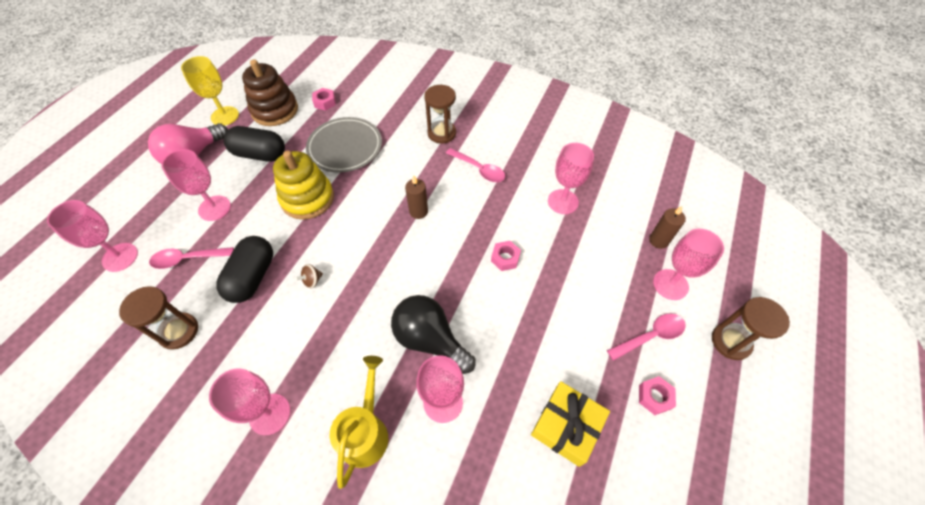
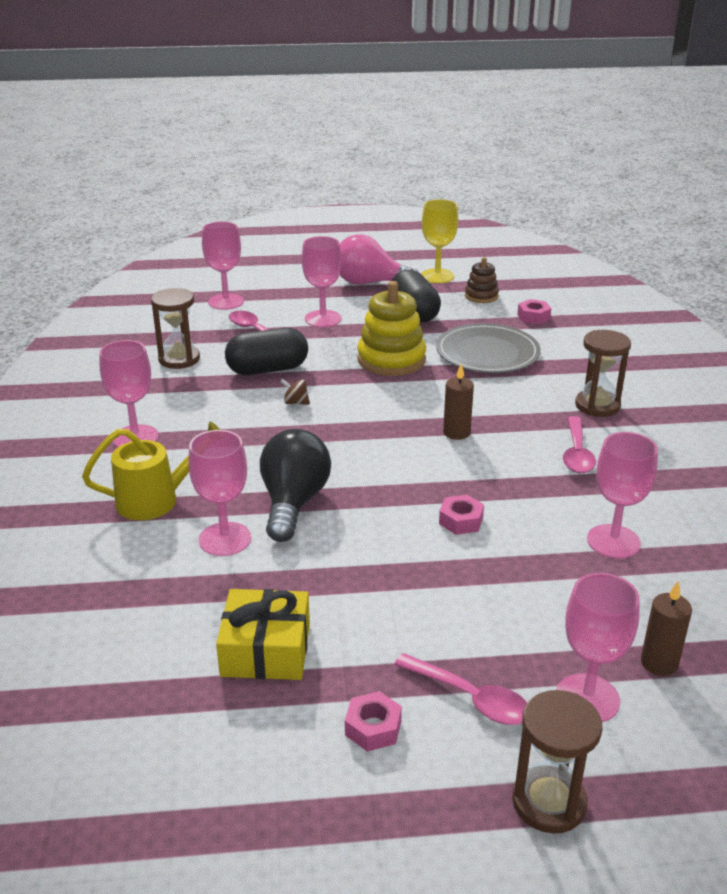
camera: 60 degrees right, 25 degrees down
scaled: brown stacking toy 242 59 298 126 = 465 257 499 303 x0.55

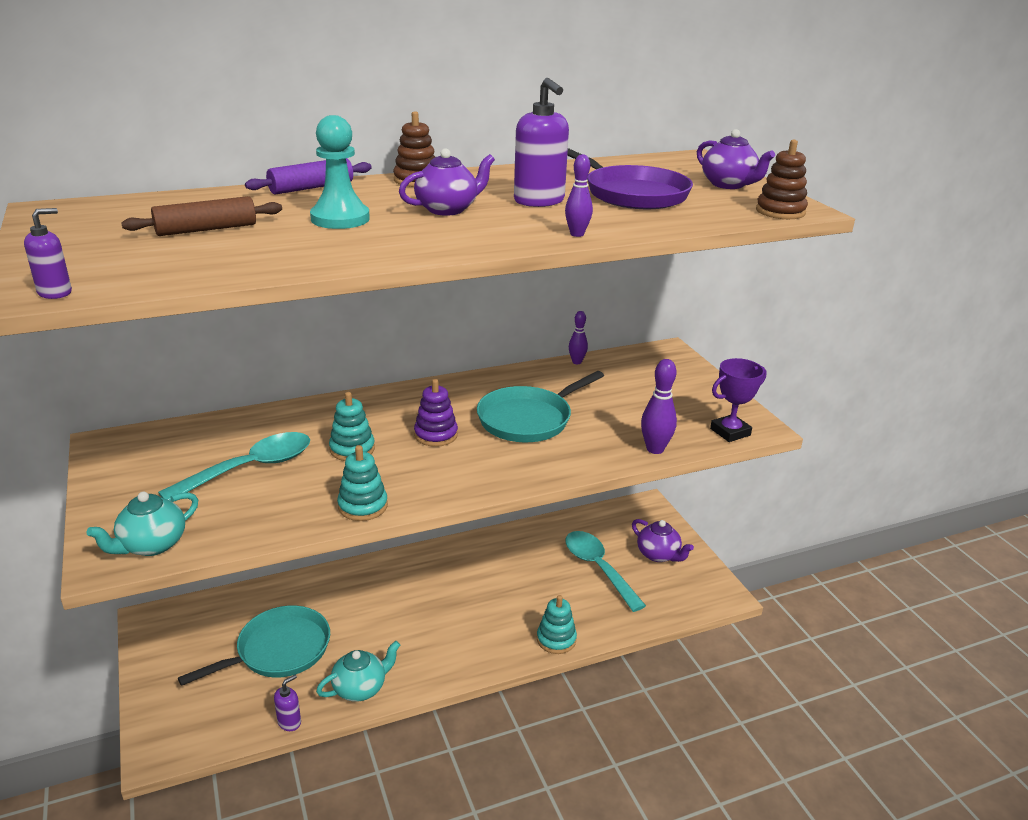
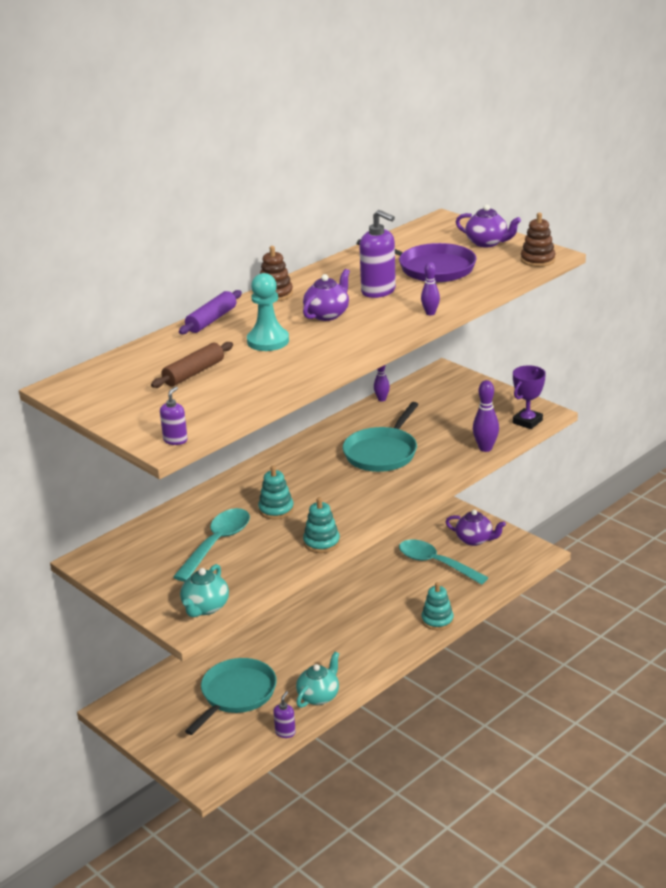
camera: 20 degrees left, 0 degrees up
gone: purple stacking toy 414 379 458 447

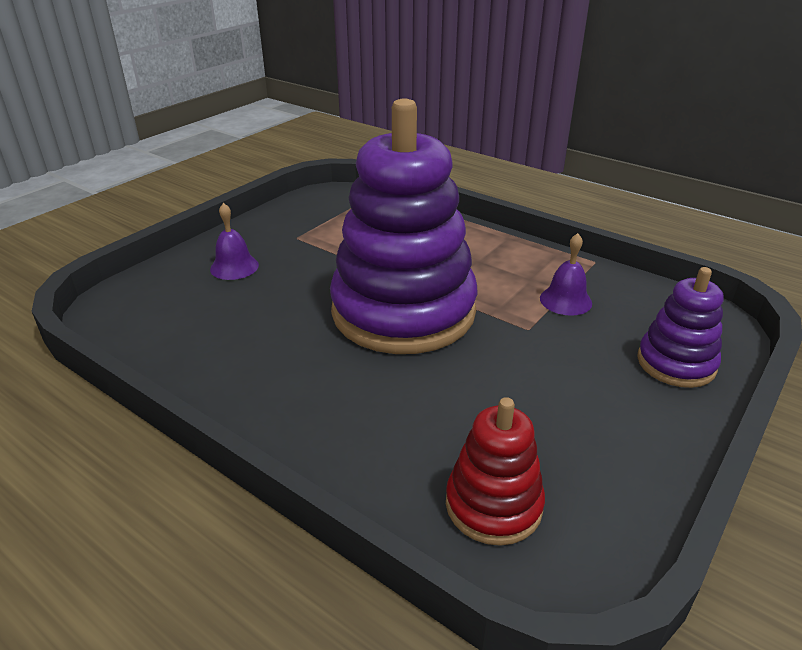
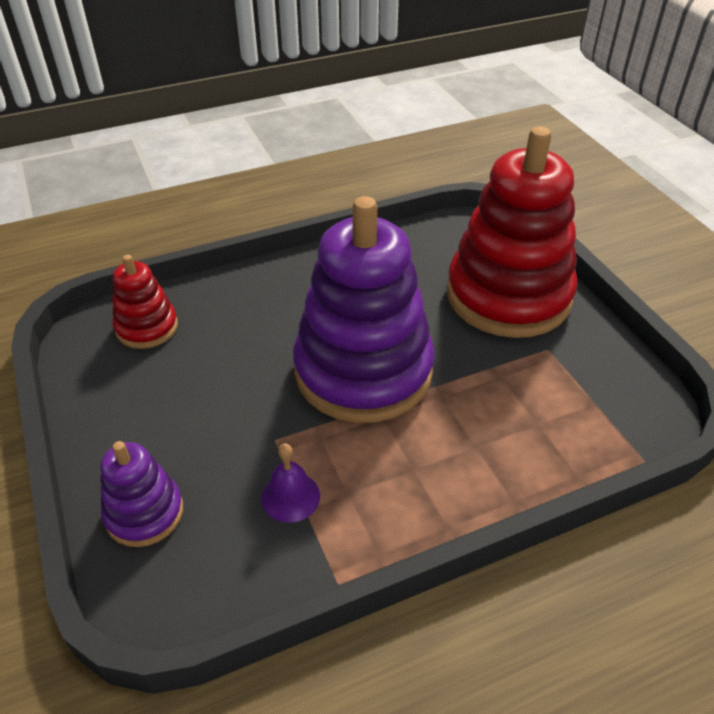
camera: 120 degrees right, 10 degrees up
swapped: purple bell 210 203 259 280 to red stacking toy 447 127 577 338

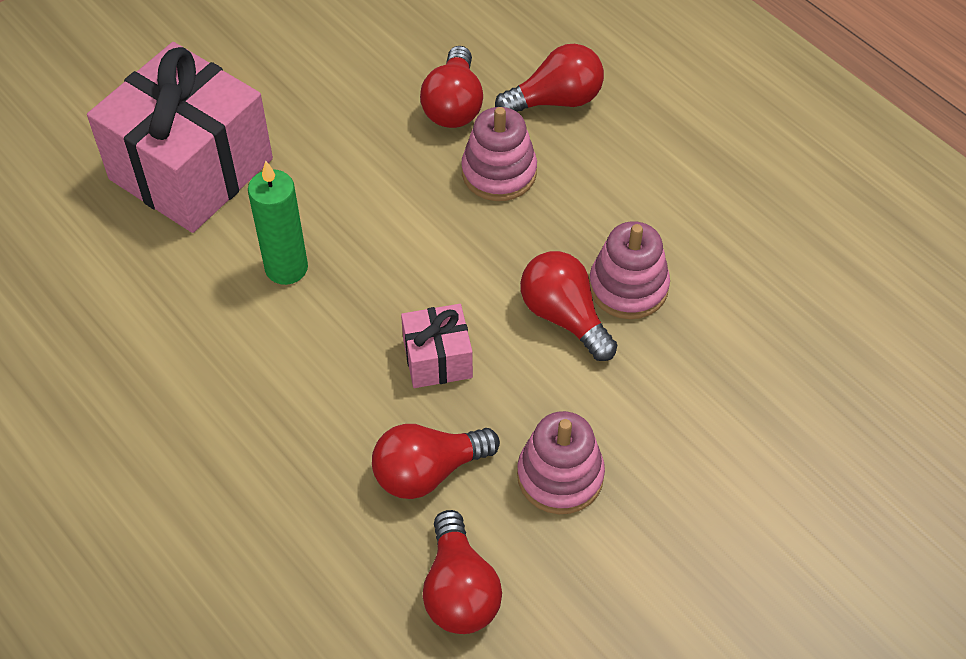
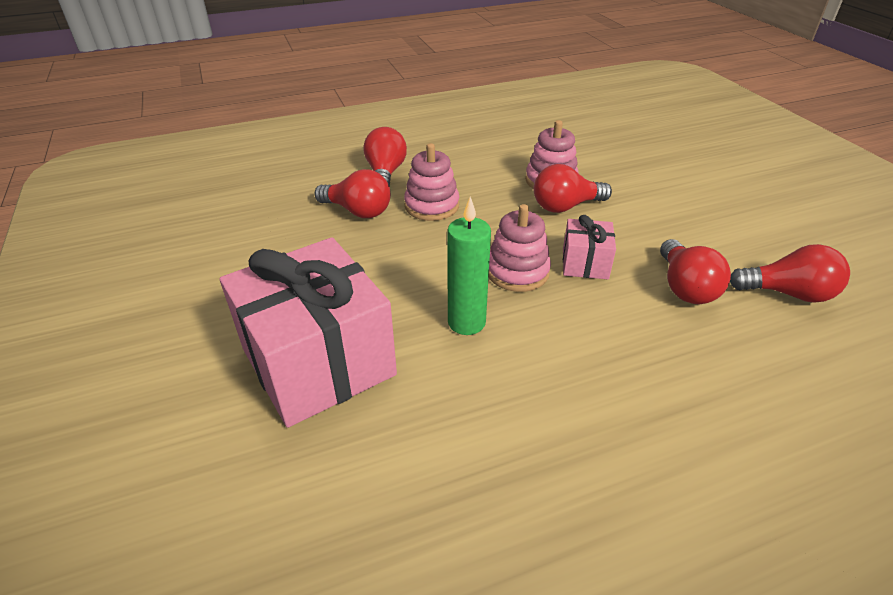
camera: 70 degrees left, 15 degrees down
shifted: pink stacking toy 517 411 605 514 to 489 204 551 292

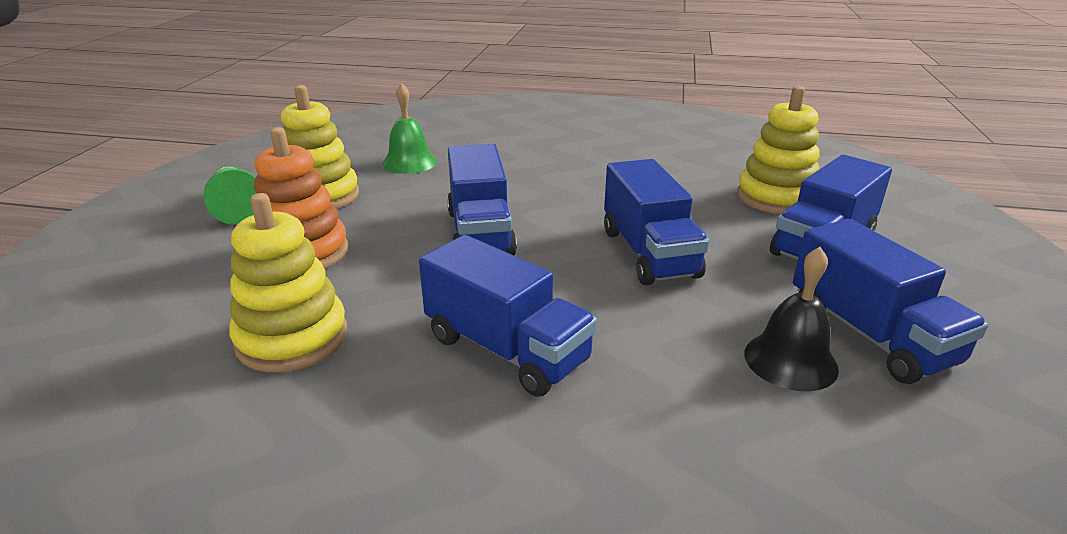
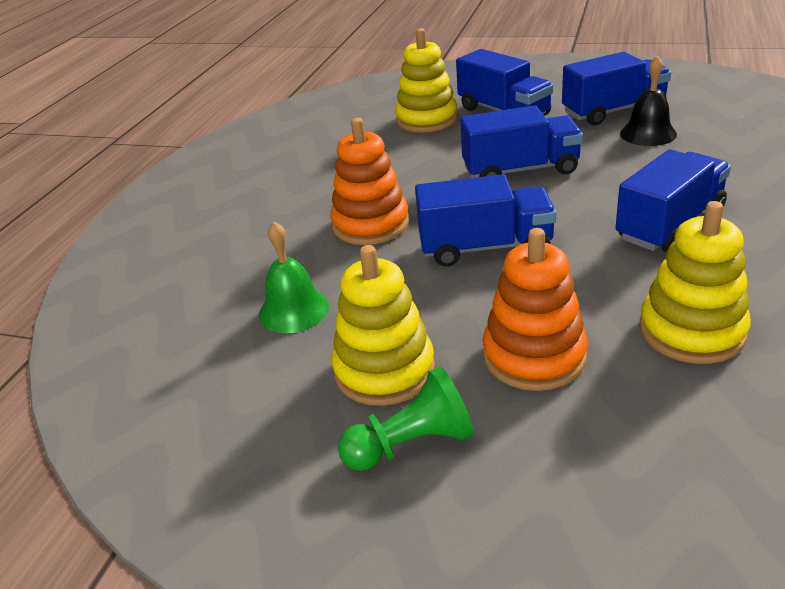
camera: 80 degrees left, 5 degrees up
new: orange stacking toy 330 118 409 245

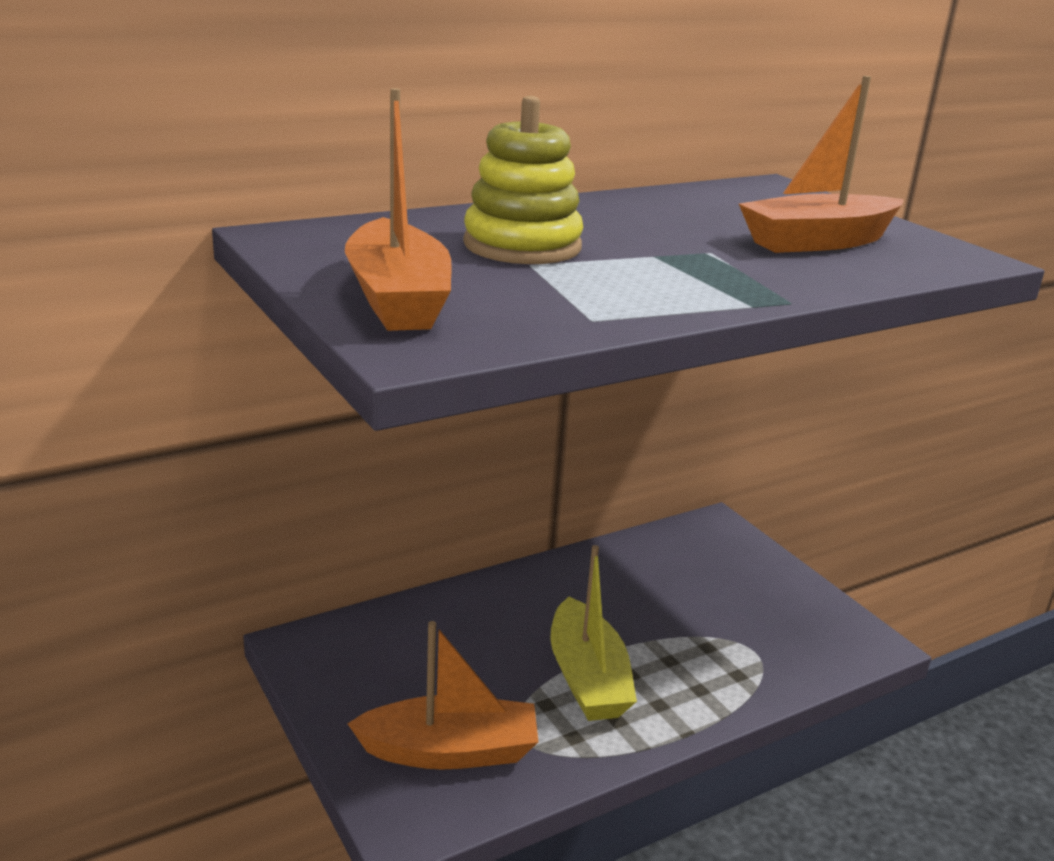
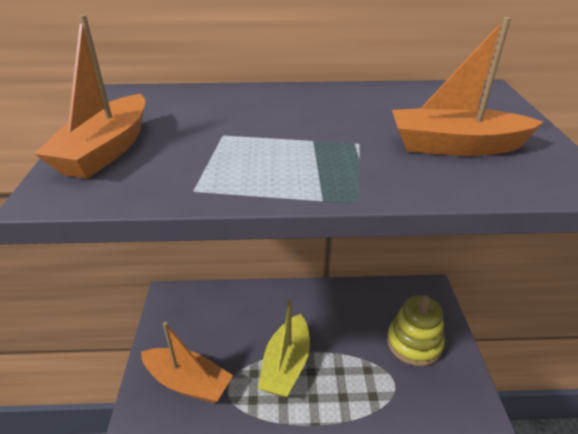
camera: 30 degrees right, 10 degrees up
shifted: yellow stacking toy 463 96 584 264 to 387 295 445 366

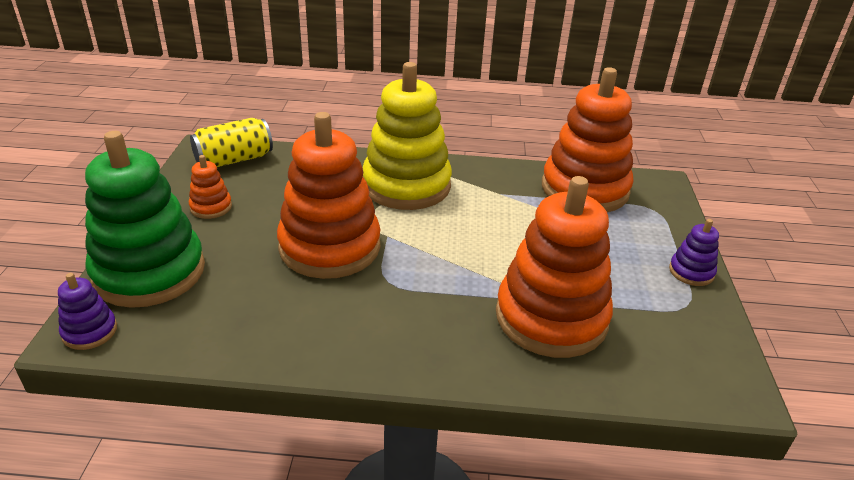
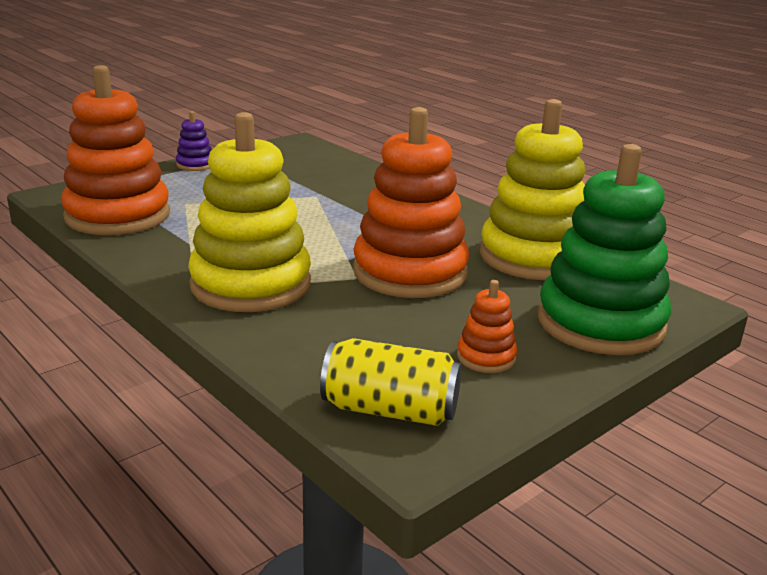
camera: 135 degrees left, 10 degrees down
gone: purple stacking toy 58 273 117 350; orange stacking toy 496 176 613 358
new: yellow stacking toy 480 99 585 280

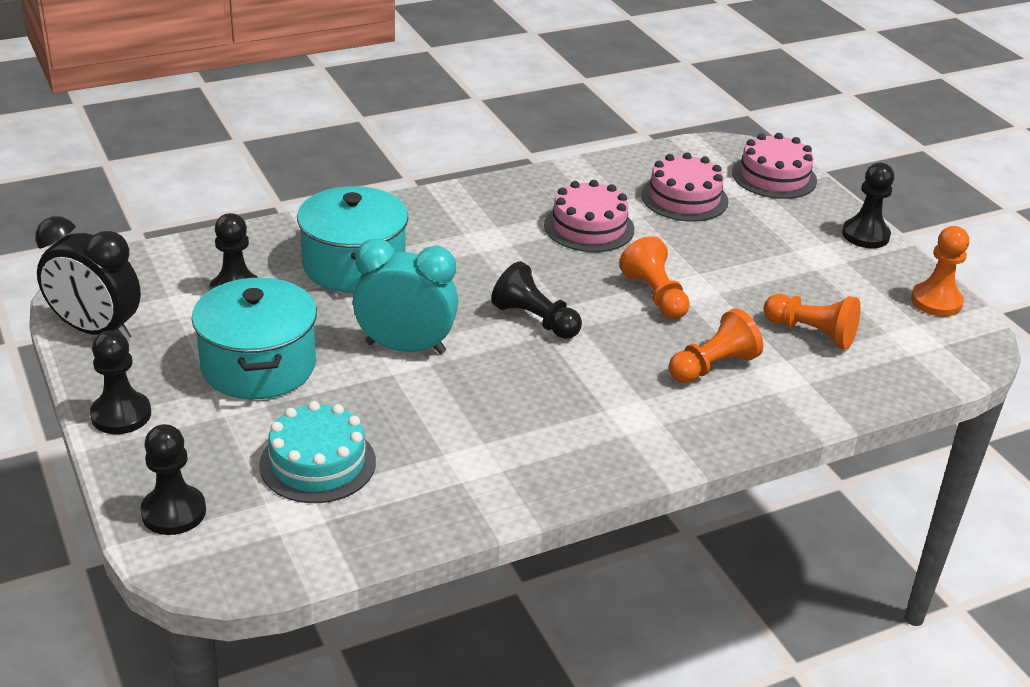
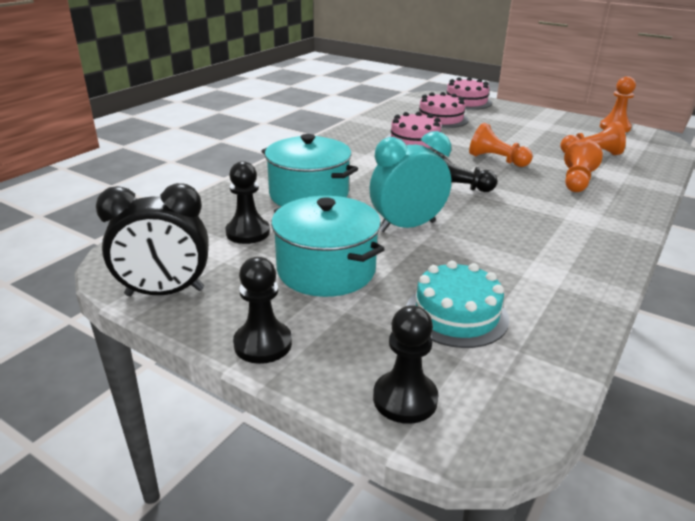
camera: 30 degrees left, 5 degrees down
gone: black pawn 842 163 894 248

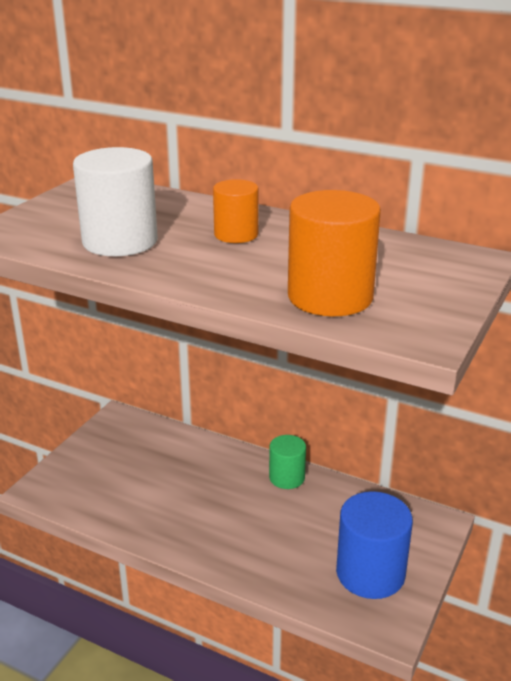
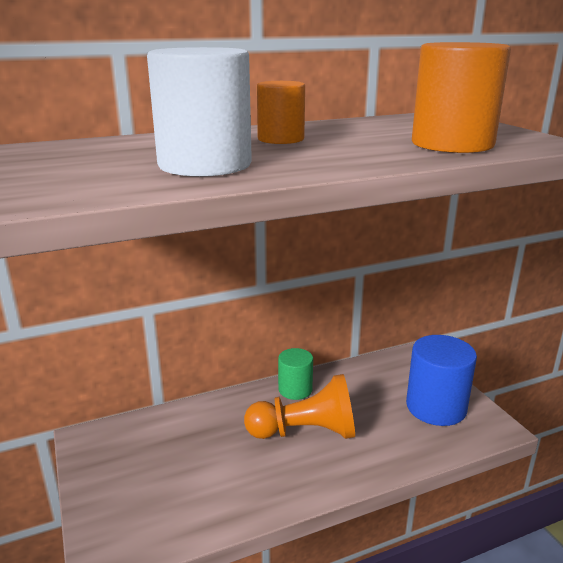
camera: 50 degrees left, 5 degrees down
new: orange pawn 244 374 355 439

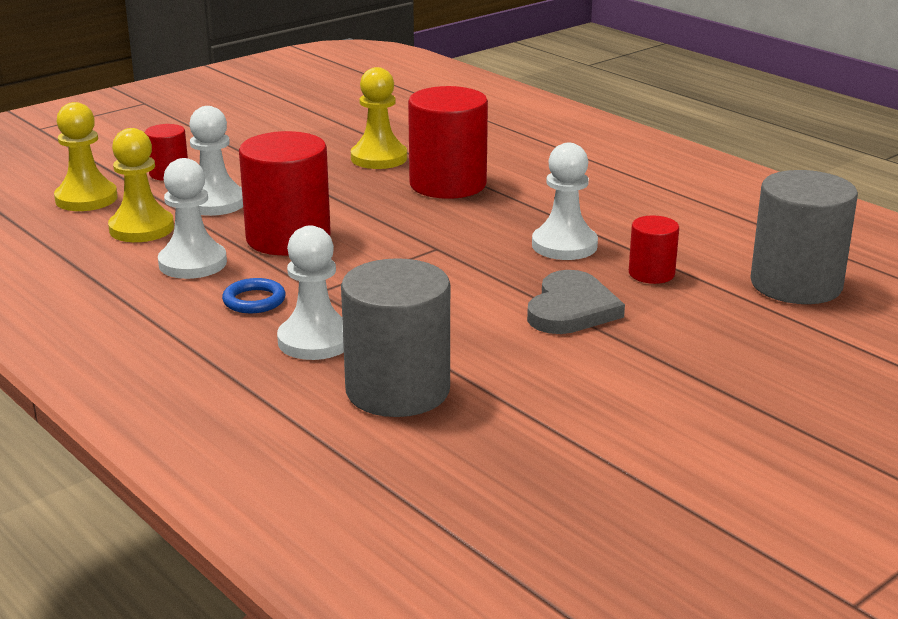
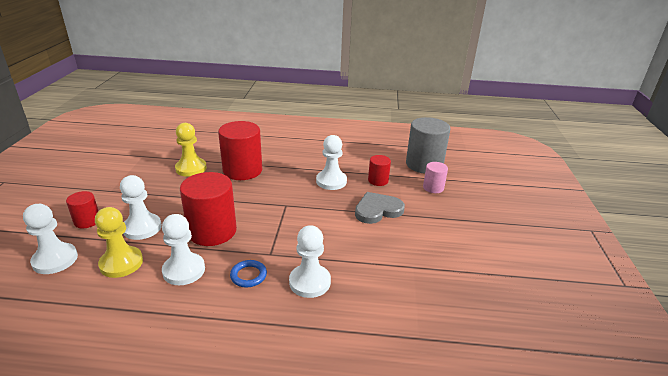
camera: 45 degrees left, 5 degrees up
gone: grey cylinder 341 258 450 417
new: pink cylinder 423 162 448 193
repainted: yellow pawn 54 102 118 211 to white pawn 23 204 78 274
rotated: grey heart 527 270 625 334 = 355 192 405 224 90 degrees counterclockwise

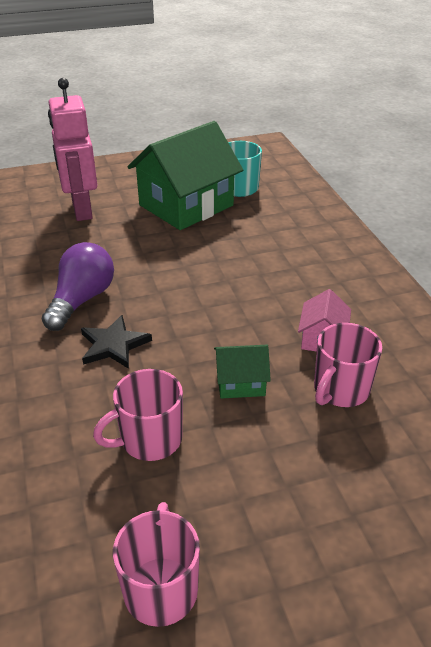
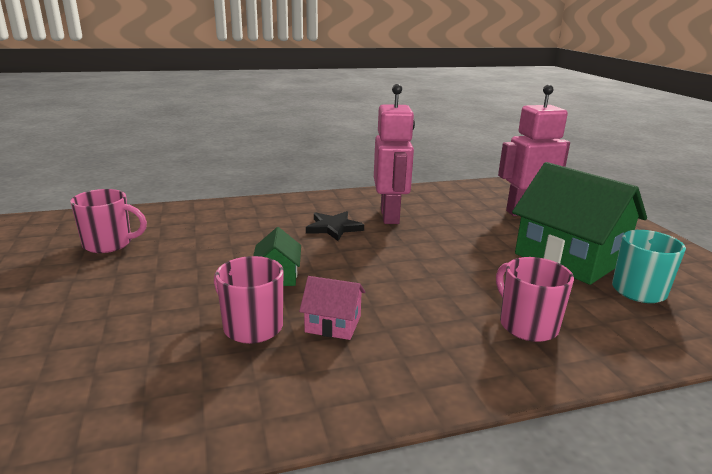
camera: 90 degrees right, 15 degrees down
shifted: pink mug 93 369 183 461 to 496 257 574 342
swapped: purple light bulb 42 242 114 331 to pink robot 374 84 415 224

